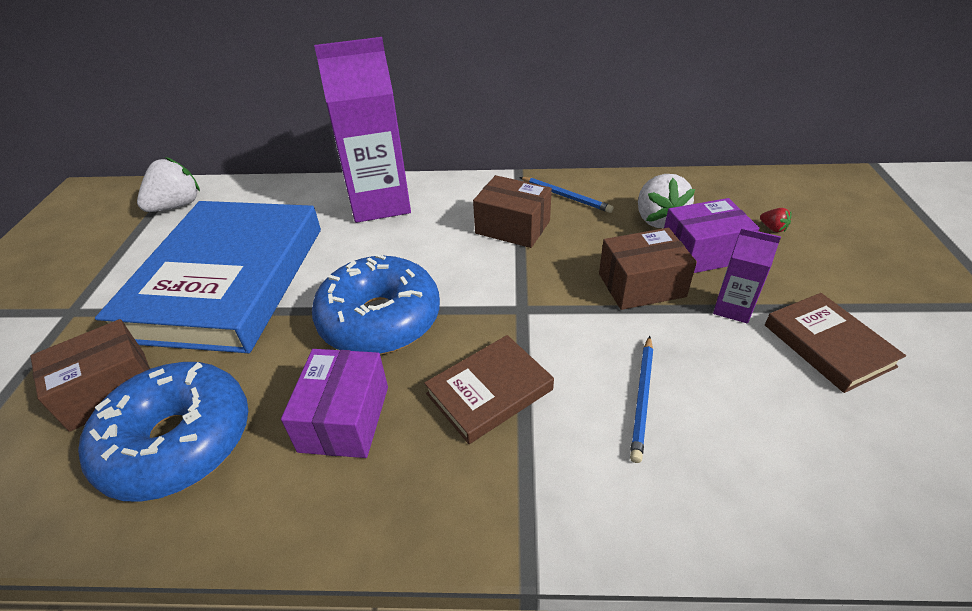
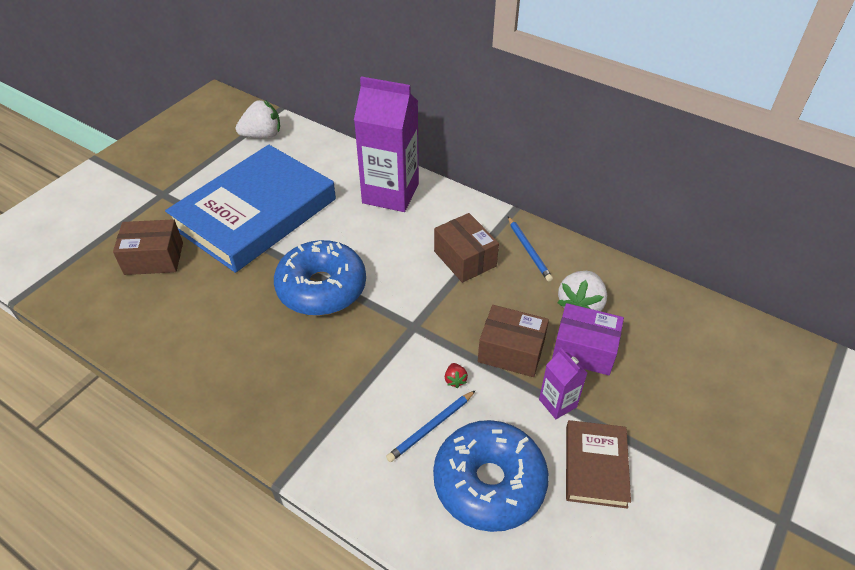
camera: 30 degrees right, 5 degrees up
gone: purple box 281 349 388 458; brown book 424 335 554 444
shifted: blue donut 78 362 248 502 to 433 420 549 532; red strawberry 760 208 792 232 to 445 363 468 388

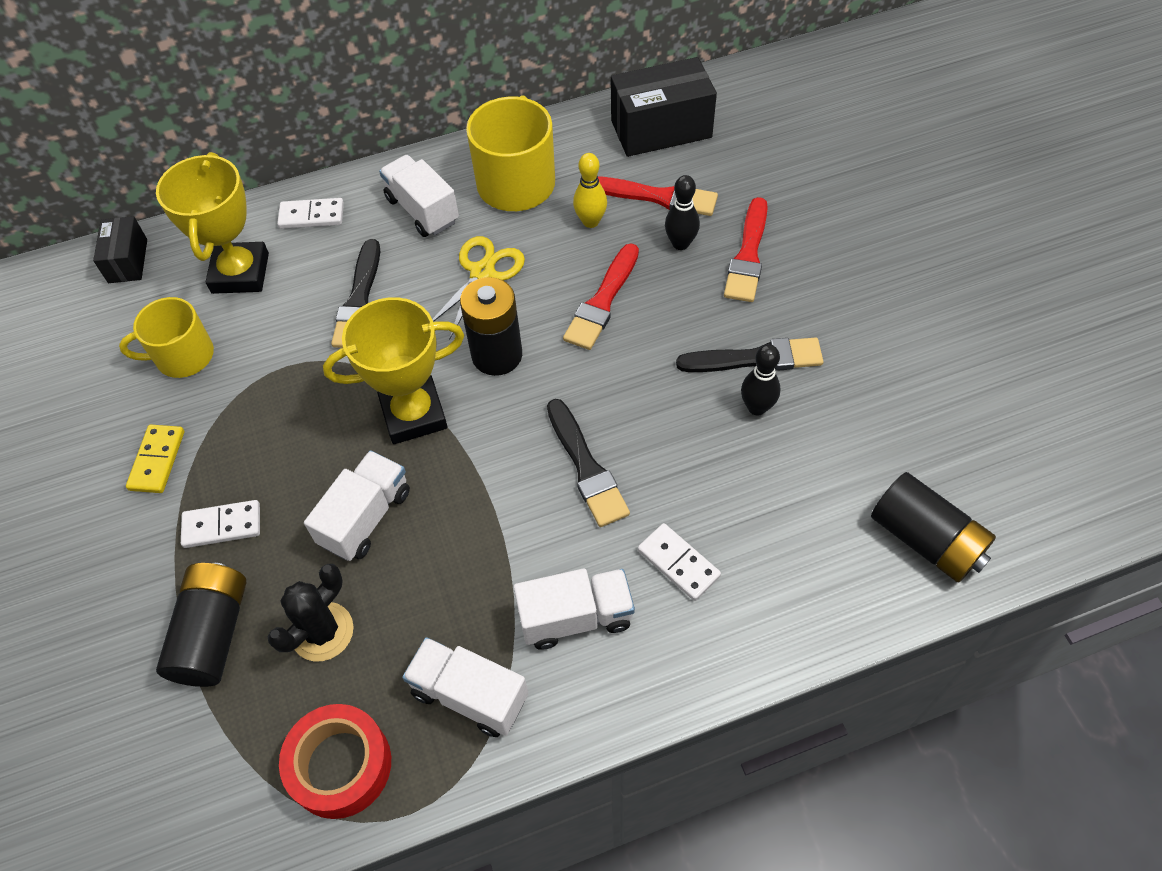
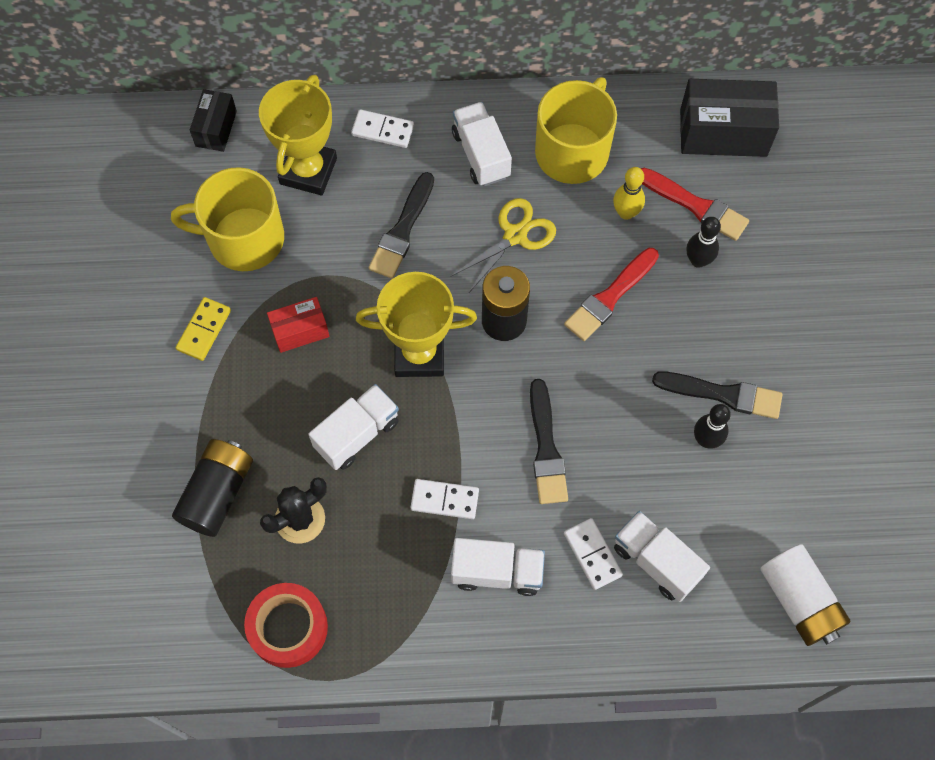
camera: 15 degrees right, 10 degrees up
gone: red brush 724 197 768 302
new: red box 267 297 329 353
shifted: white domino 181 500 260 548 to 410 479 479 519; white truck 402 637 528 737 to 614 511 710 602
repainted: black battery 871 472 996 582 to white battery 760 544 851 646
scaled: yellow mug 119 297 214 378 = 171 167 284 271 x1.51

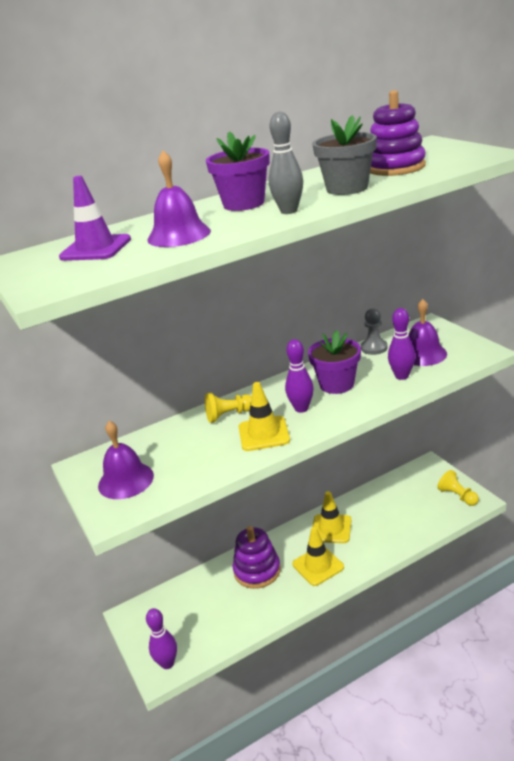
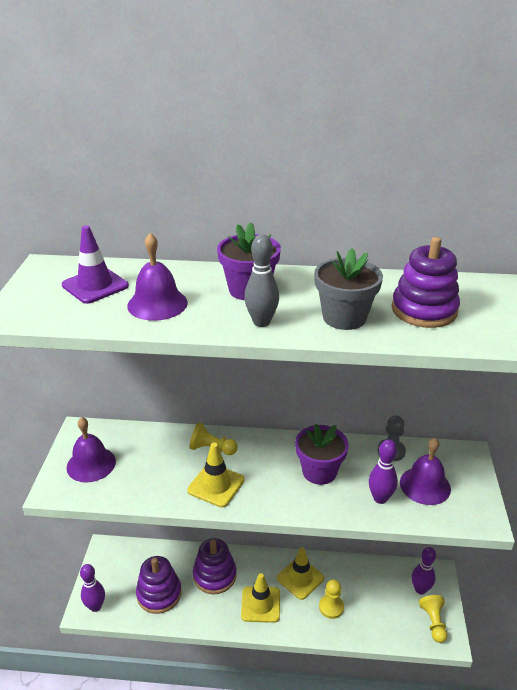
camera: 30 degrees right, 5 degrees up
new: purple stacking toy 136 556 182 614; yellow pawn 319 579 344 619
shifted: purple bowling pin 285 339 314 413 to 412 547 436 595

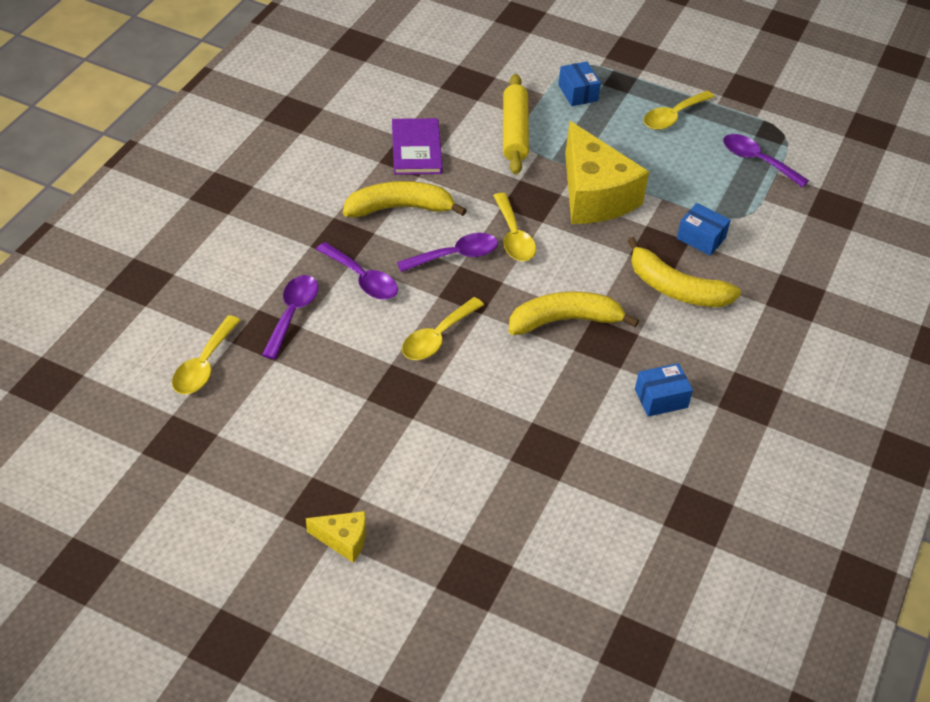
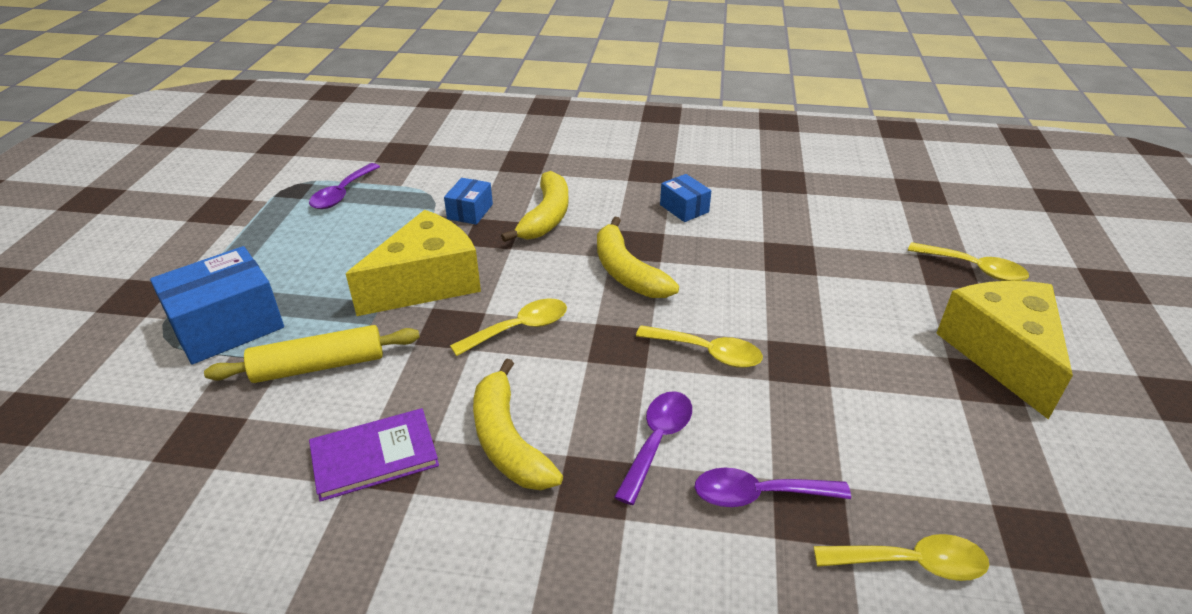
camera: 105 degrees left, 10 degrees down
gone: purple spoon 397 233 498 272
shifted: yellow spoon 643 90 714 130 to 908 242 1029 281
scaled: yellow cheese 306 511 366 562 = 936 281 1073 420 x2.20; blue box 558 62 601 106 = 150 246 284 364 x1.89

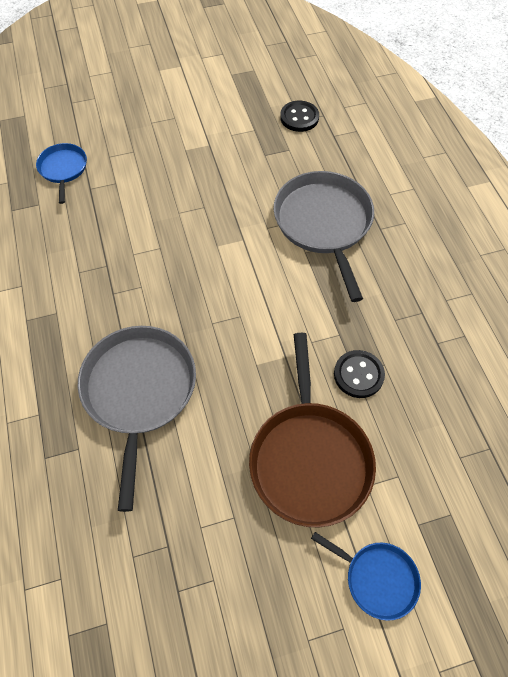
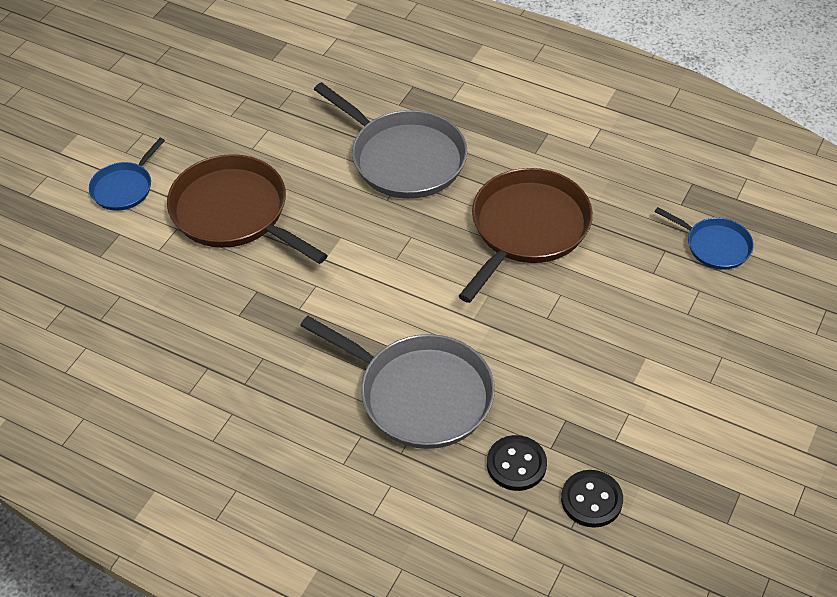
camera: 135 degrees right, 10 degrees down
new: brown pan 459 168 593 303
shifted: black button 334 350 385 398 to 487 435 547 491
rotated: blue pan 311 532 421 621 = 89 138 165 211 45 degrees counterclockwise

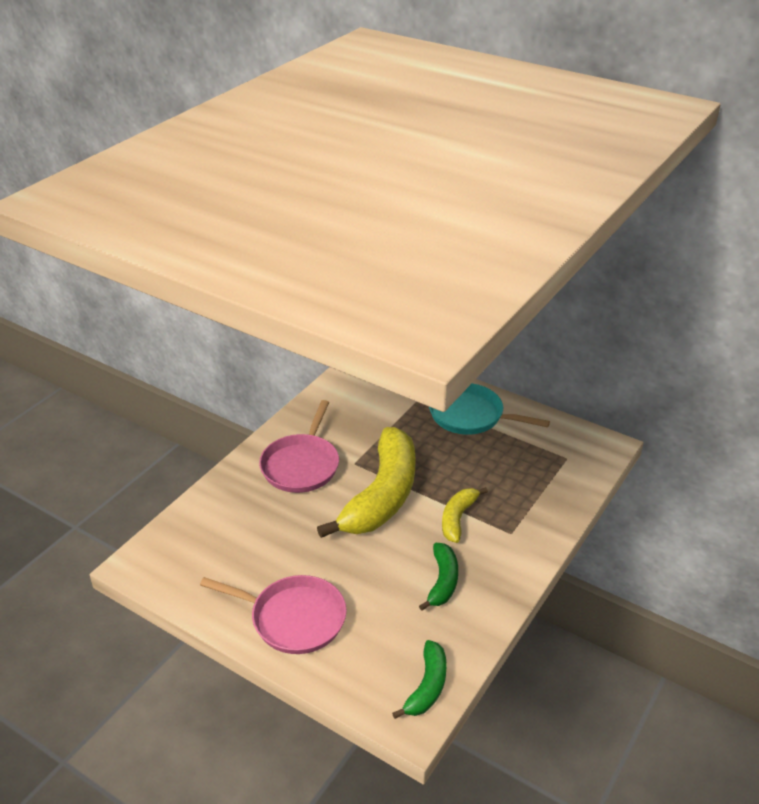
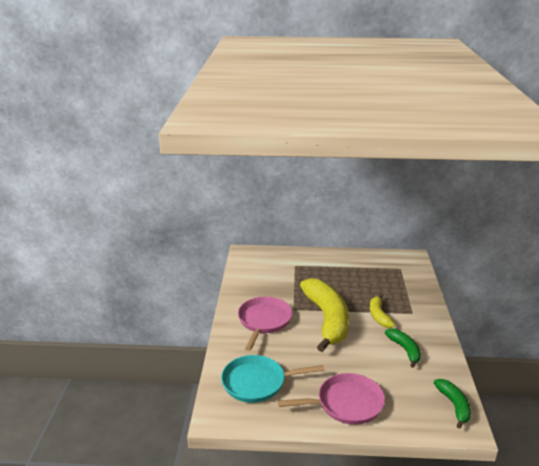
camera: 30 degrees left, 10 degrees down
shifted: turquoise pan 429 383 550 435 to 221 355 324 403
rotated: pink pan 259 400 339 493 = 238 297 292 351 150 degrees counterclockwise

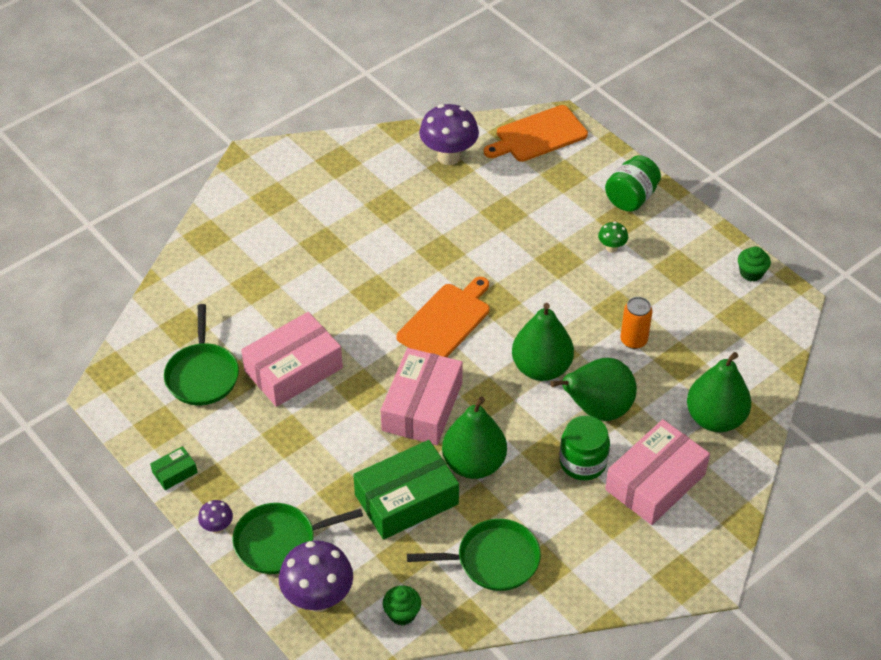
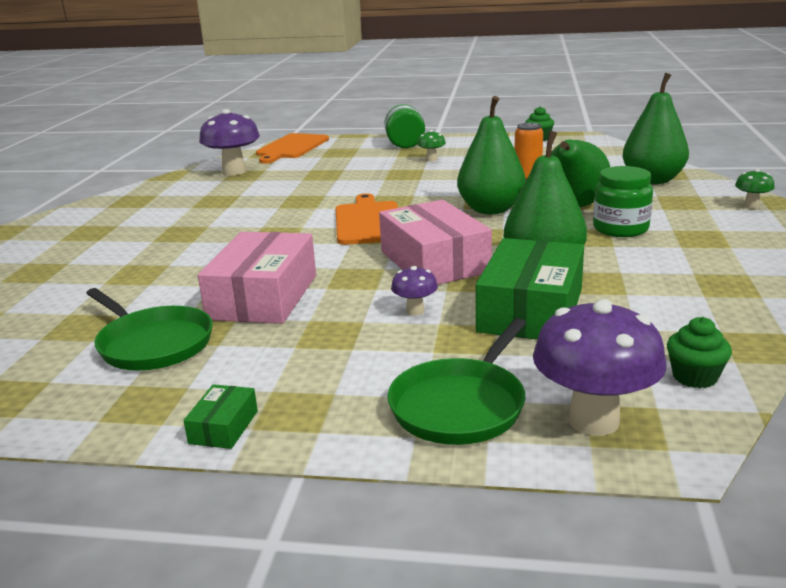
camera: 40 degrees left, 25 degrees down
gone: green pan 407 519 541 591; pink box 605 419 710 525
new: green mushroom 735 169 775 209
shifted: purple mushroom 198 500 233 534 to 391 266 438 316

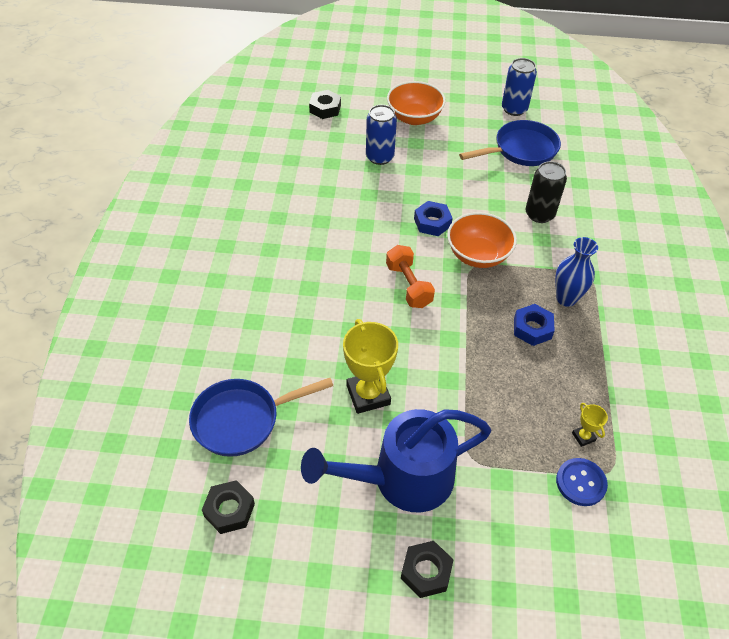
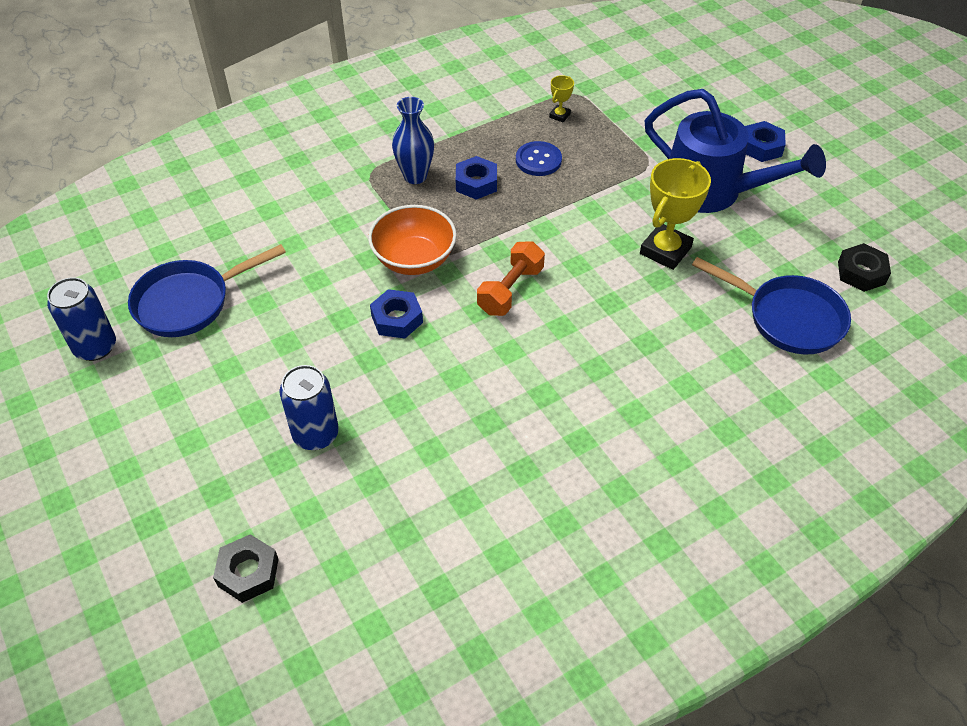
camera: 125 degrees left, 0 degrees up
gone: orange bowl 387 81 446 125; black can 525 161 567 223
shifted: blue button 556 458 608 506 to 516 141 562 176
repainted: black nut 401 541 454 598 to blue nut 745 121 786 162
rotated: blue pan 459 120 561 166 = 128 244 286 337 60 degrees counterclockwise

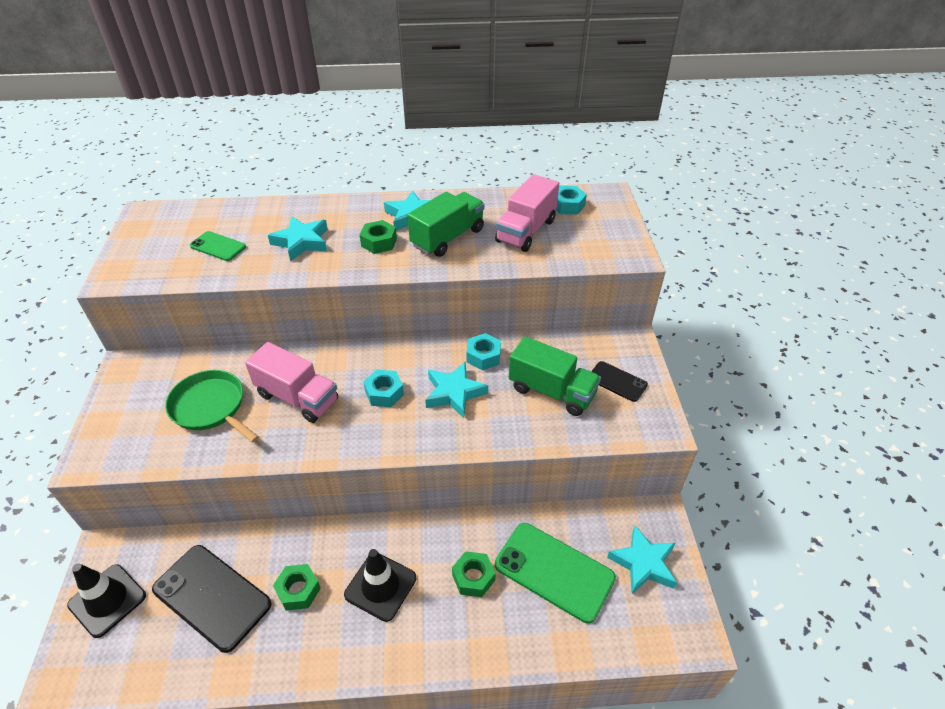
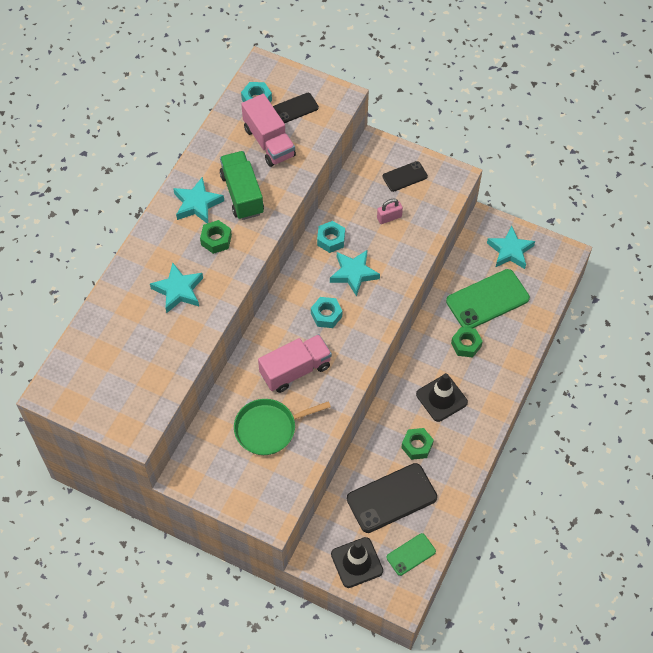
camera: 60 degrees left, 15 degrees up
new: black phone 273 93 319 123
shifted: green phone 190 231 246 261 to 386 533 436 576
swapped: green truck 509 336 601 416 to pink padlock 377 199 403 224

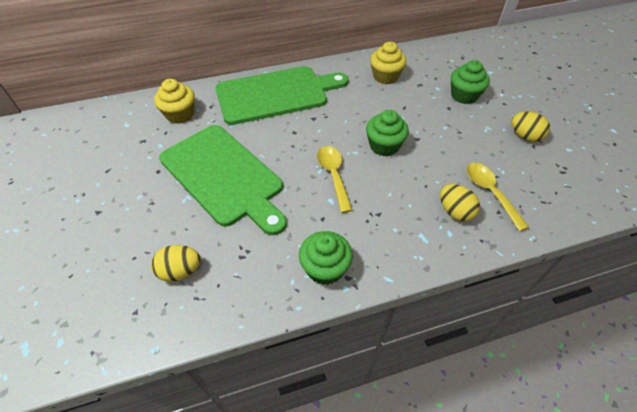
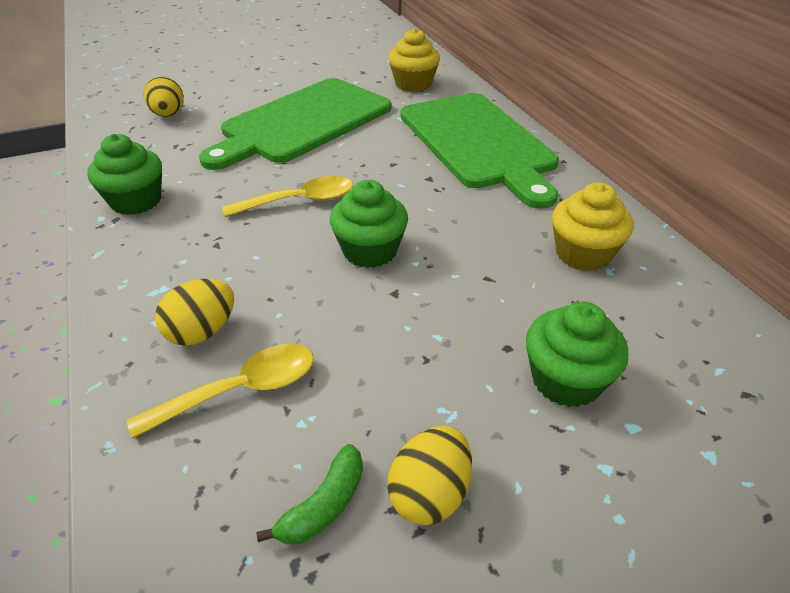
camera: 85 degrees right, 10 degrees down
new: green banana 256 444 363 545

